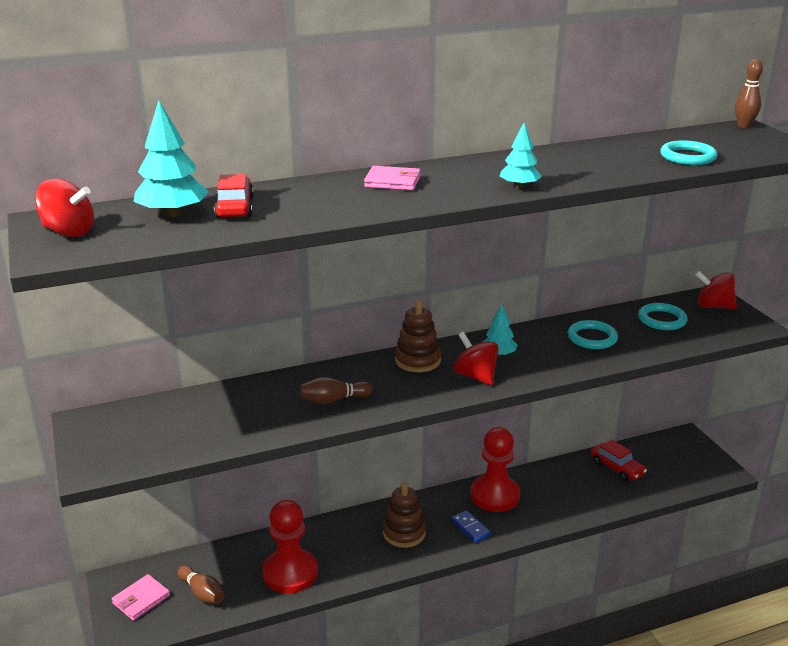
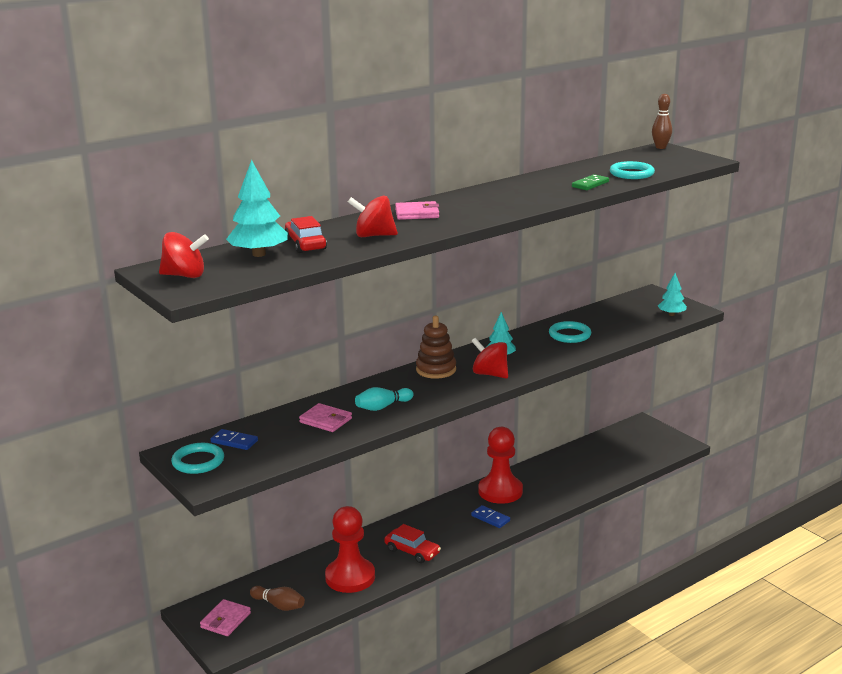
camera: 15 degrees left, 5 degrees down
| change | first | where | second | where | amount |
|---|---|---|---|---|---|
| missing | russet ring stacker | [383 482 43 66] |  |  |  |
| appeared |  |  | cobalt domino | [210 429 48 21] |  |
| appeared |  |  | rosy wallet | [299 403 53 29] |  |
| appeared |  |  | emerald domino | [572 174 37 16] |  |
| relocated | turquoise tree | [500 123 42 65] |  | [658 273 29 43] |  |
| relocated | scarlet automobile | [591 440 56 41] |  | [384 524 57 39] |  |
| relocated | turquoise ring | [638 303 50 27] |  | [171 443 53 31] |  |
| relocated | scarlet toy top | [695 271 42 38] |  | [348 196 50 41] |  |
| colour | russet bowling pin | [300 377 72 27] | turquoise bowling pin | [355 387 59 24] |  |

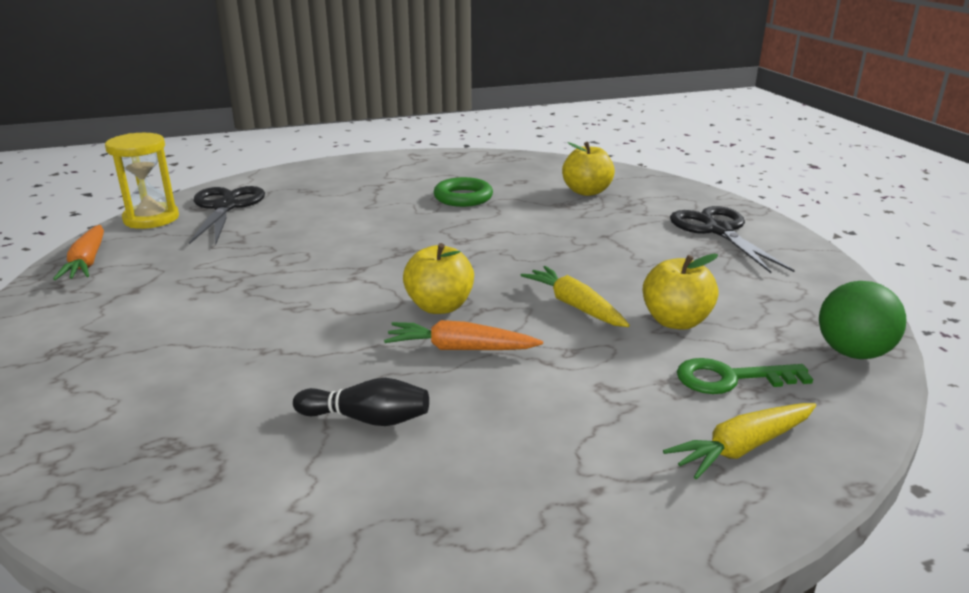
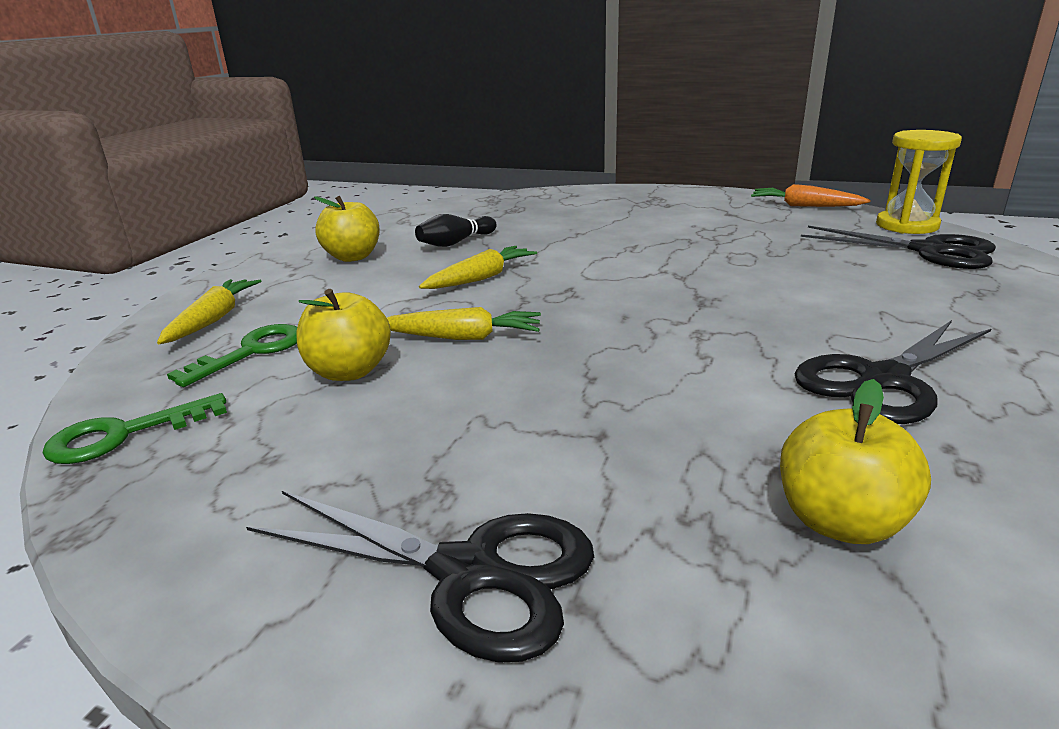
camera: 130 degrees right, 0 degrees up
| change | first | where | second | where | amount |
|---|---|---|---|---|---|
| relocated | yellow apple | [403 243 71 71] |  | [314 196 66 66] |  |
| exchanged | emerald ring | [434 177 59 30] | jet-black scissors | [794 320 197 104] |  |
| exchanged | emerald sphere | [819 281 87 78] | emerald latchkey | [43 393 184 71] |  |
| colour | orange toy carrot | [384 320 159 30] | yellow toy carrot | [419 246 118 43] |  |

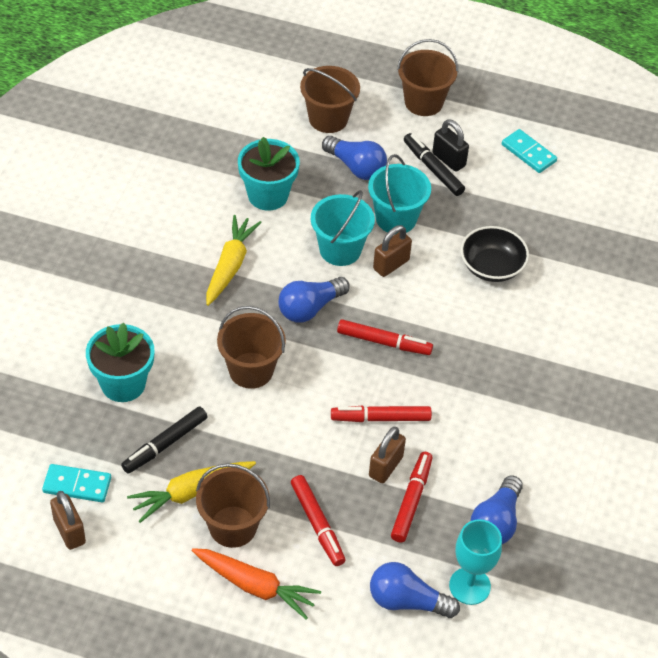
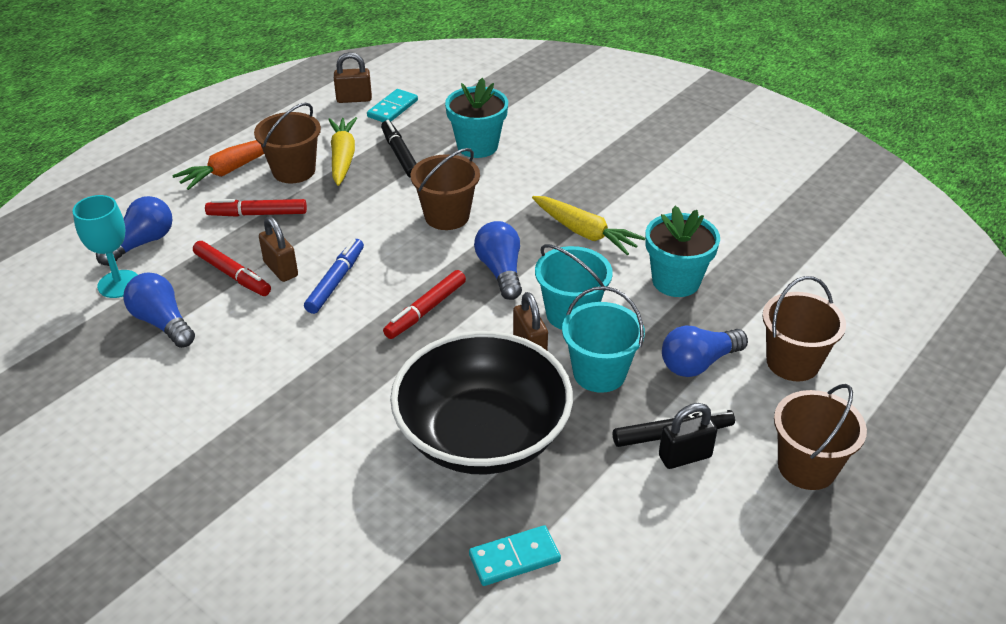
camera: 115 degrees right, 10 degrees down
| change | first | where | second | where | amount |
|---|---|---|---|---|---|
| relocated | turquoise domino | [502 129 55 44] |  | [469 525 92 61] |  |
| colour | scarlet felt pen | [331 406 101 16] | cobalt felt pen | [304 239 60 75] |  |
| size | jet-black bowl | [461 226 68 56] |  | [390 331 183 144] | x1.93 |

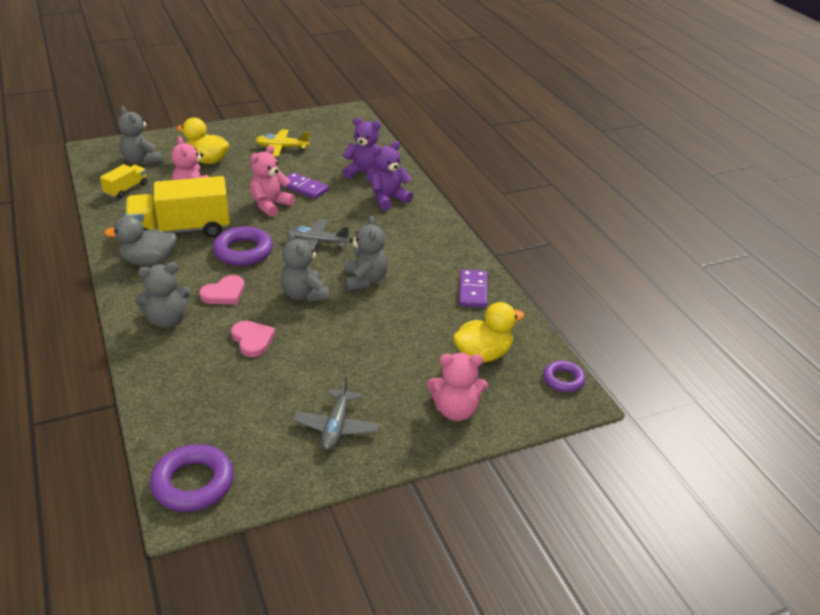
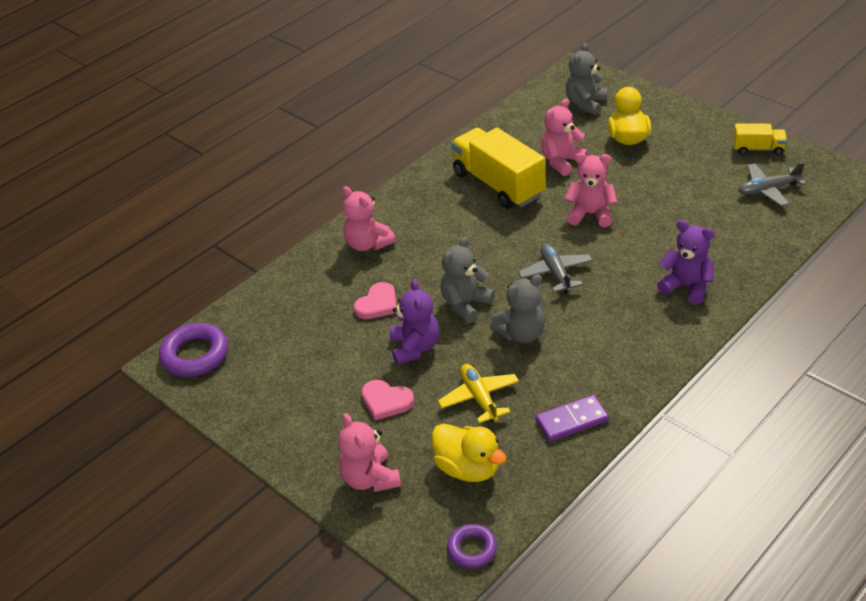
camera: 70 degrees right, 5 degrees up
| change | first | where | second | where | amount |
|---|---|---|---|---|---|
| missing | gray toy duck | [104 216 73 50] |  |  |  |
| missing | purple ring | [213 226 60 40] |  |  |  |
| missing | purple domino | [280 172 49 27] |  |  |  |
| relocated | yellow truck | [100 164 47 35] |  | [733 124 54 31] |  |
| relocated | rosy heart shape | [199 275 46 29] |  | [361 380 53 40] |  |
| relocated | yellow aeroplane | [255 129 54 28] |  | [438 364 81 59] |  |
| relocated | gray aeroplane | [293 376 87 74] |  | [738 162 69 45] |  |
| relocated | purple teddy bear | [343 117 38 66] |  | [390 279 49 86] |  |
| colour | gray teddy bear | [135 262 56 66] | rosy teddy bear | [343 186 53 65] |  |

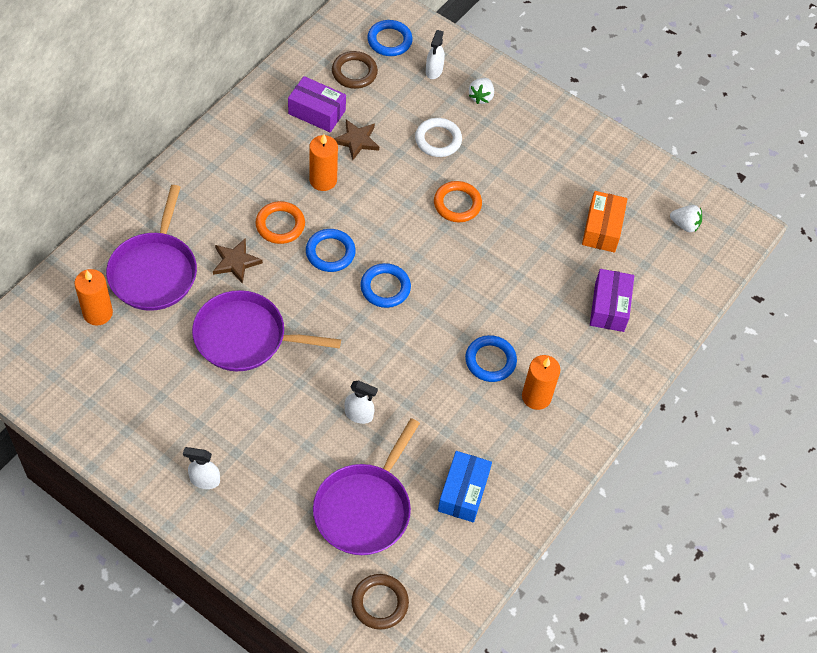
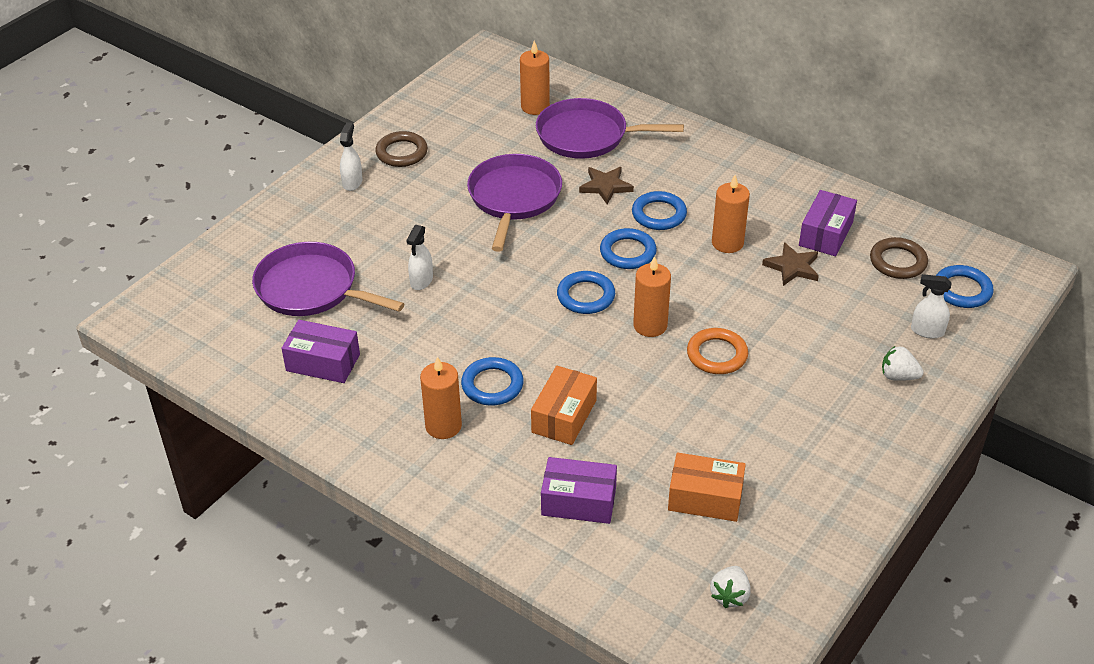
camera: 95 degrees right, 15 degrees down
| change | first | where | second | where | amount |
|---|---|---|---|---|---|
| missing | snow-white ring | [415 118 47 39] |  |  |  |
| appeared |  |  | orange box | [531 366 66 79] |  |
| appeared |  |  | orange wax candle | [633 256 38 81] |  |
| relocated | russet ring | [351 574 58 56] |  | [375 131 53 36] |  |
| colour | orange ring | [255 201 50 43] | cobalt ring | [632 191 55 39] |  |
| colour | cobalt box | [438 451 54 72] | purple box | [282 320 78 63] |  |

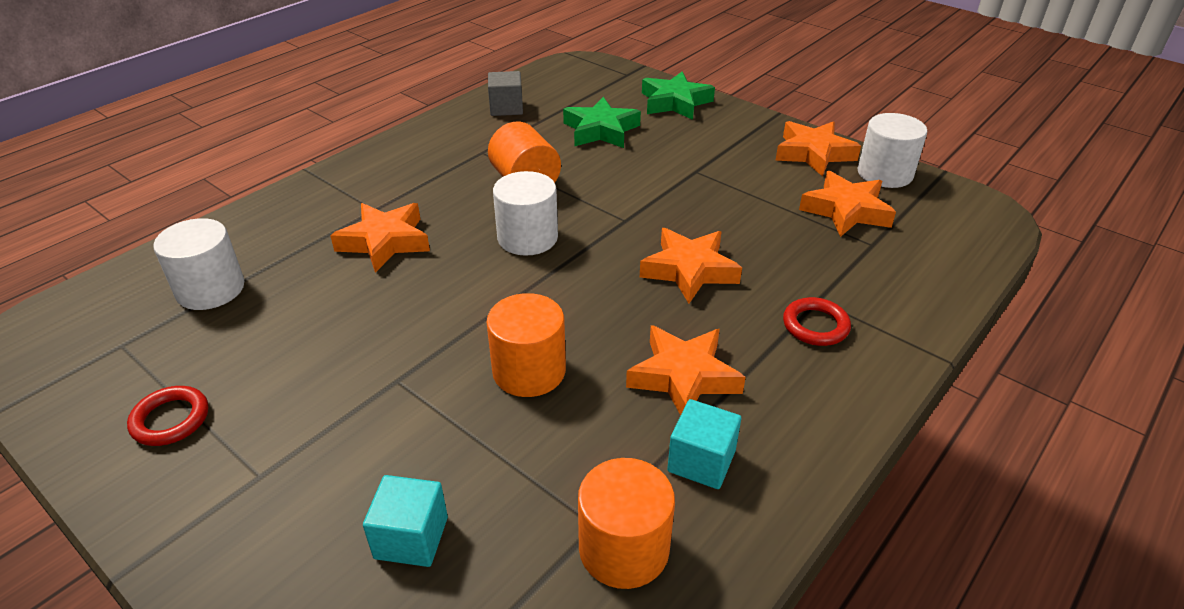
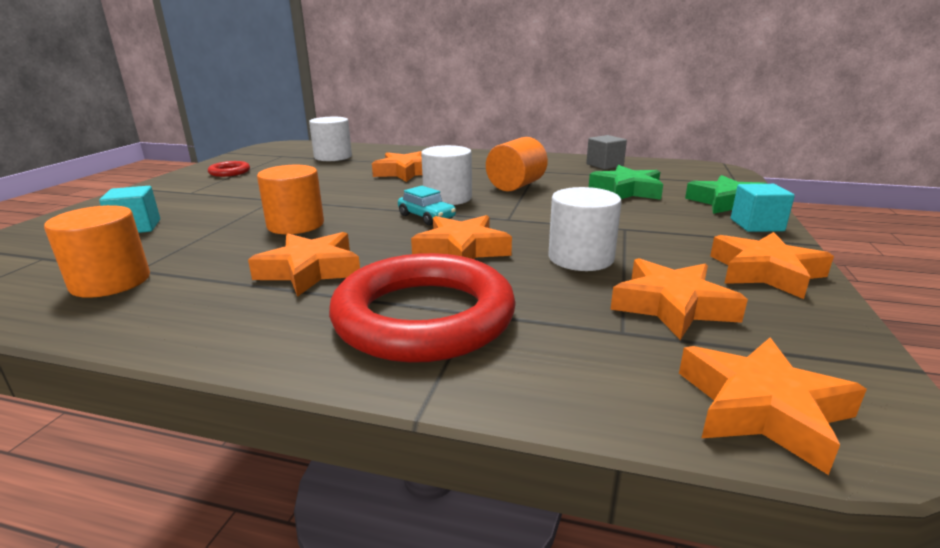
camera: 65 degrees right, 15 degrees down
| change | first | where | second | where | amount |
|---|---|---|---|---|---|
| appeared |  |  | turquoise automobile | [398 186 58 39] |  |
| appeared |  |  | orange five-pointed star | [679 337 188 138] |  |
| relocated | turquoise block | [667 399 74 90] |  | [731 184 64 48] |  |
| relocated | snow-white cylinder shape | [857 113 70 75] |  | [548 187 74 84] |  |
| size | scarlet ring | [783 297 68 49] |  | [329 253 187 110] | x2.35 |

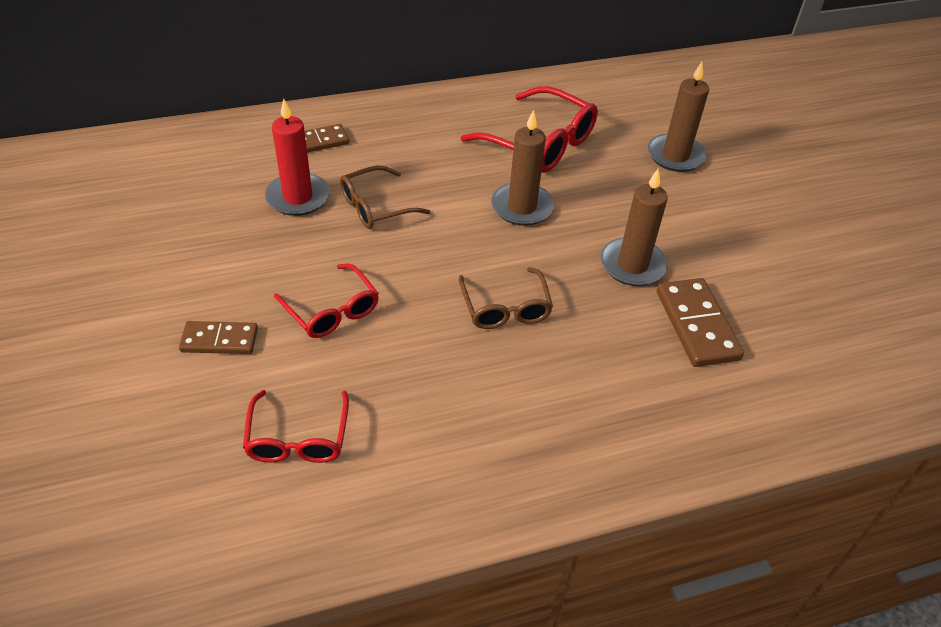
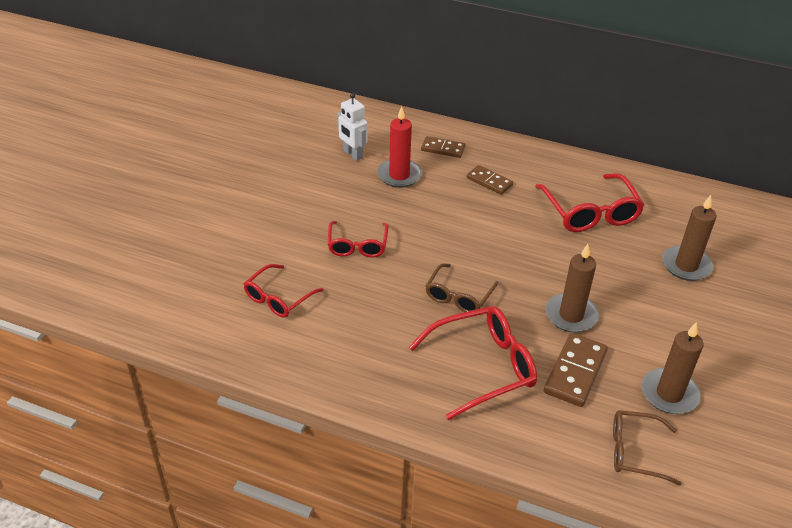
camera: 40 degrees right, 5 degrees down
| change | first | where | second | where | amount |
|---|---|---|---|---|---|
| appeared |  |  | snow-white toy robot | [337 93 30 68] |  |
| appeared |  |  | scarlet spectacles | [409 306 128 114] |  |
| relocated | russet domino | [179 321 79 33] |  | [467 165 46 30] |  |
| relocated | russet spectacles | [340 166 90 63] |  | [613 410 69 76] |  |
| relocated | russet wax candle | [491 110 63 116] |  | [642 322 61 92] |  |

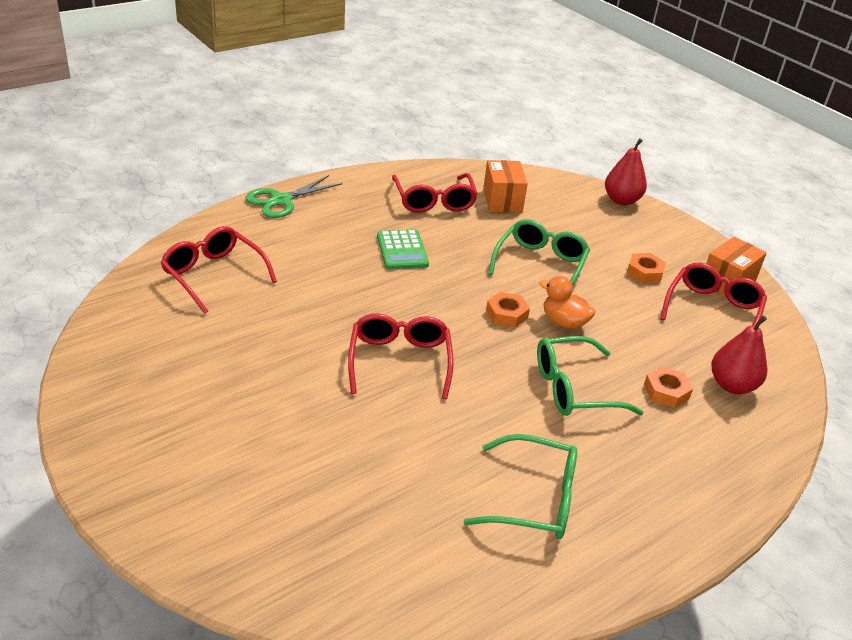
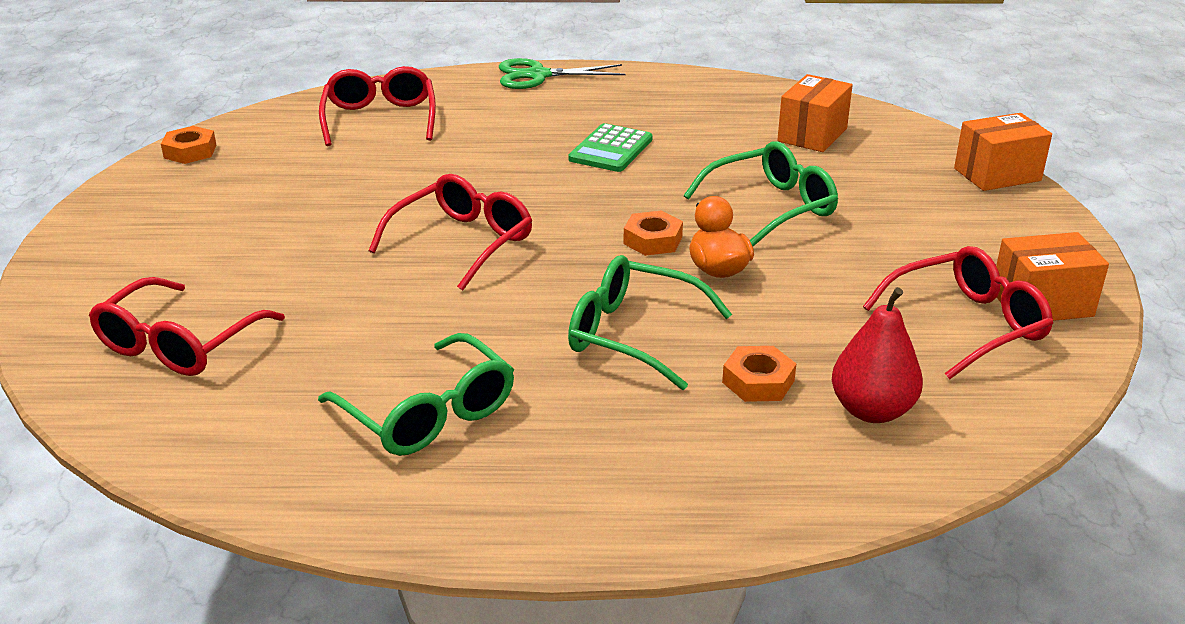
camera: 40 degrees right, 5 degrees down
| change | first | where | second | where | amount |
|---|---|---|---|---|---|
| relocated | scarlet spectacles | [392 173 86 40] |  | [89 277 196 99] |  |
| relocated | orange hex nut | [627 253 39 30] |  | [161 126 55 38] |  |
| exchanged | scarlet pear fruit | [605 138 42 67] | orange box | [954 113 98 78] |  |

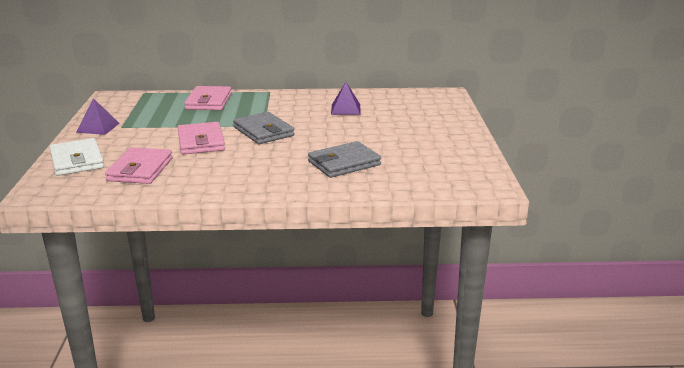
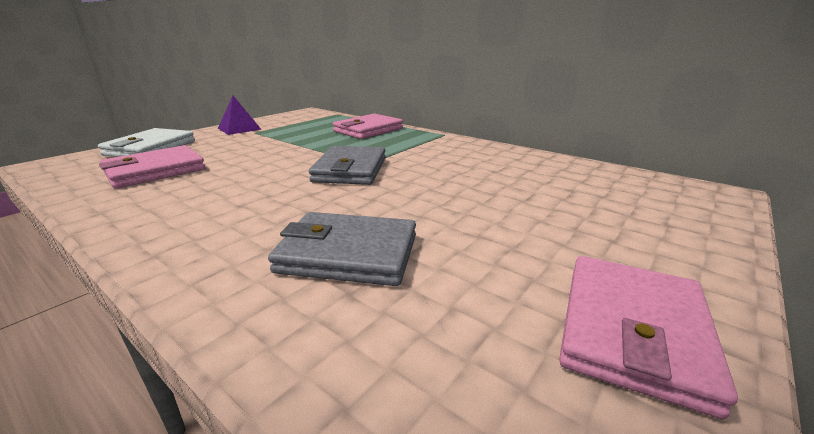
camera: 40 degrees right, 0 degrees up
| change | first | where | second | where | amount |
|---|---|---|---|---|---|
| missing | purple pyramid | [331 82 29 33] |  |  |  |
| relocated | rosy wallet | [178 122 47 32] |  | [559 256 179 163] |  |

